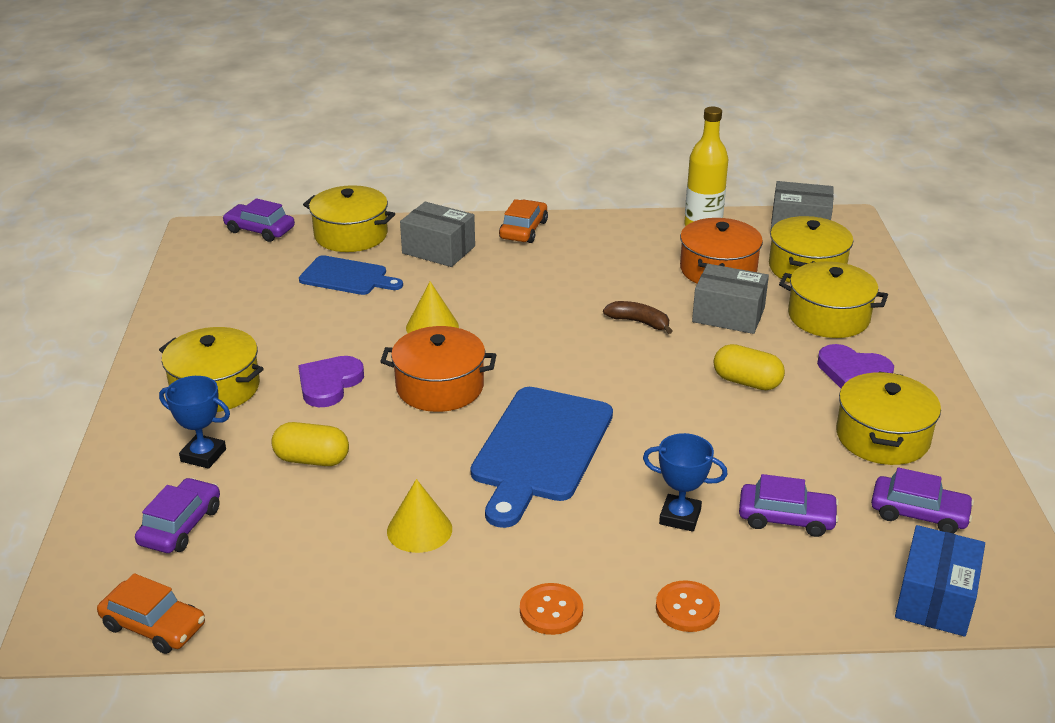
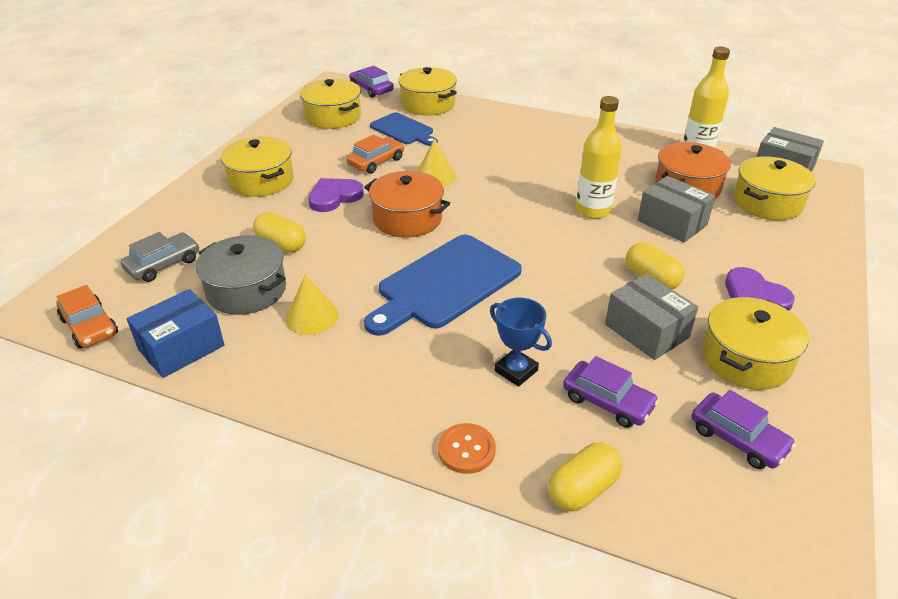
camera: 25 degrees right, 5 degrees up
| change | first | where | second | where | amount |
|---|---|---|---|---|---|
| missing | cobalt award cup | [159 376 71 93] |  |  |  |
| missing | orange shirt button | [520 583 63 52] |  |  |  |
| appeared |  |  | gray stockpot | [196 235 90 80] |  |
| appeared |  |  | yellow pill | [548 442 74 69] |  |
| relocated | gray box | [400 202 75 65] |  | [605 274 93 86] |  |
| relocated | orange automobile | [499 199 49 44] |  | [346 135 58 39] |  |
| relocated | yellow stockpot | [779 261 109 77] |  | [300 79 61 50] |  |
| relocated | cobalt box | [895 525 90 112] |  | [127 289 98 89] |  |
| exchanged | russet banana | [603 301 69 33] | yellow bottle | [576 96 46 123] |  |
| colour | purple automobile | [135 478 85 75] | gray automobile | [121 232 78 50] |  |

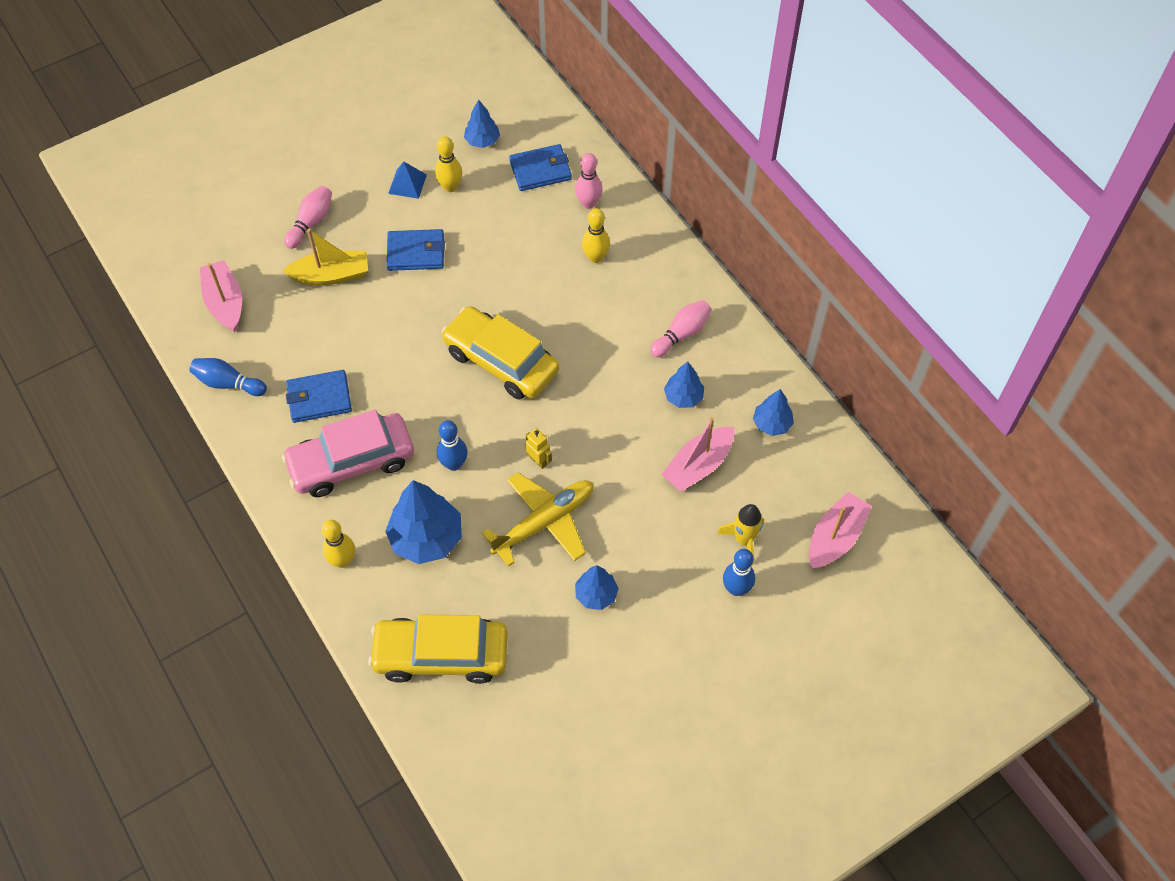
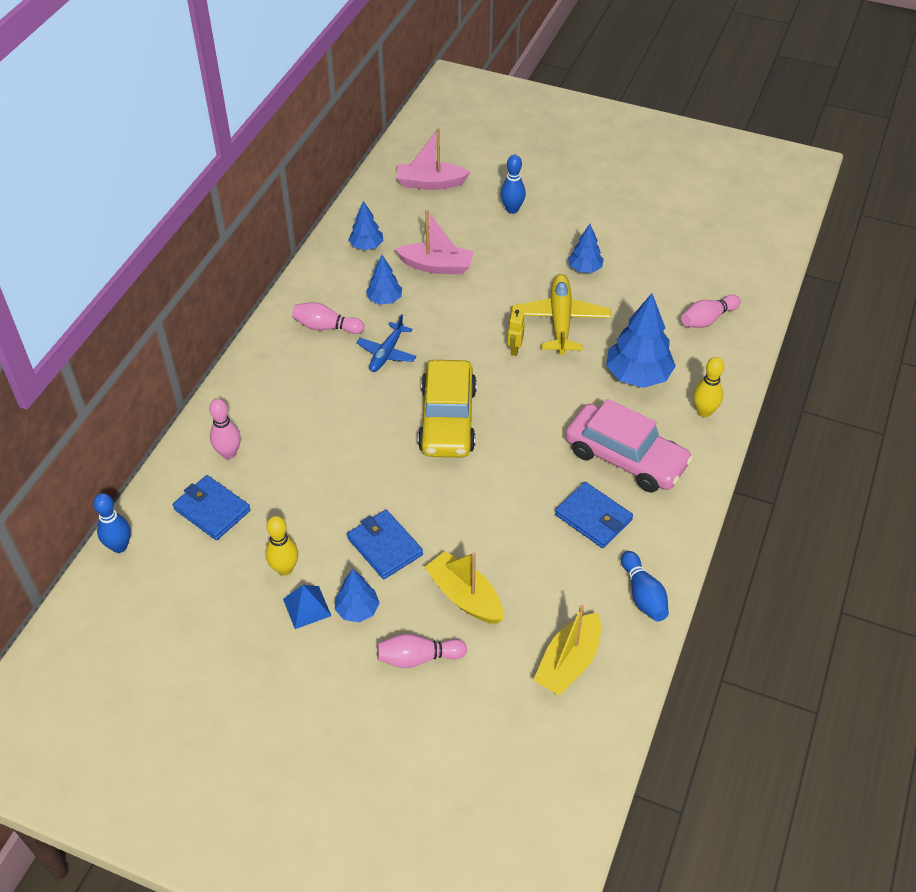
camera: 125 degrees left, 10 degrees down
| change | first | where | second | where | amount |
|---|---|---|---|---|---|
| missing | yellow bowling pin | [582 208 28 55] |  |  |  |
| missing | yellow spaceship | [717 504 47 61] |  |  |  |
| appeared |  |  | cobalt aeroplane | [356 314 61 58] |  |
| relocated | cobalt bowling pin | [437 420 31 51] |  | [93 493 38 60] |  |
| relocated | cobalt tree | [464 99 36 49] |  | [335 569 45 53] |  |
| exchanged | yellow automobile | [368 614 140 70] | rosy bowling pin | [681 295 60 33] |  |
| colour | rosy boat | [200 260 42 72] | yellow boat | [533 605 68 91] |  |
| spun | yellow aeroplane | [482 472 111 95] |  | [512 274 99 81] | 75 degrees clockwise |

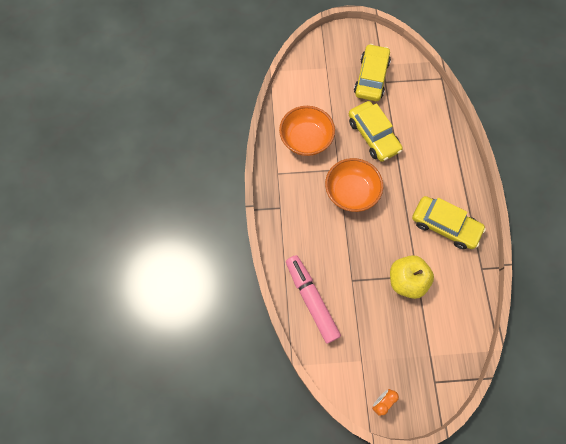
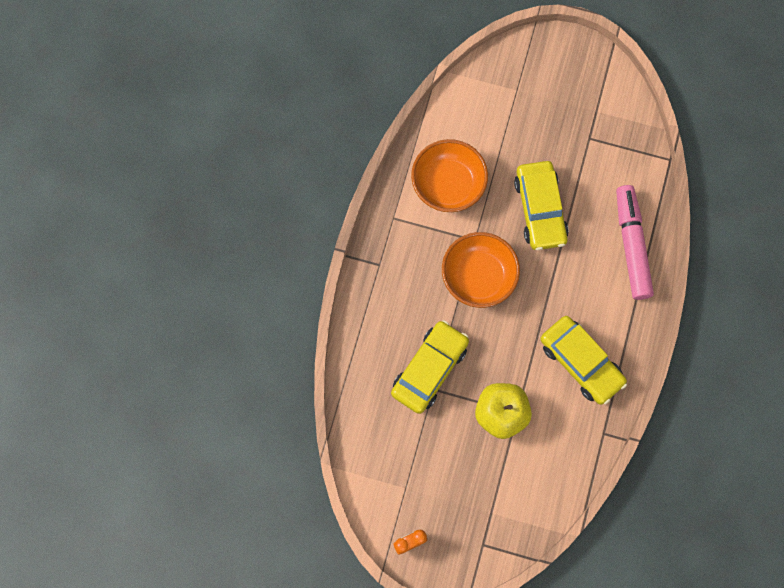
camera: 20 degrees right, 5 degrees up
| change | first | where | second | where | amount |
|---|---|---|---|---|---|
| relocated | rosy felt pen | [286 255 55 89] |  | [616 185 38 115] |  |
| relocated | yellow automobile | [354 44 37 57] |  | [391 320 78 94] |  |

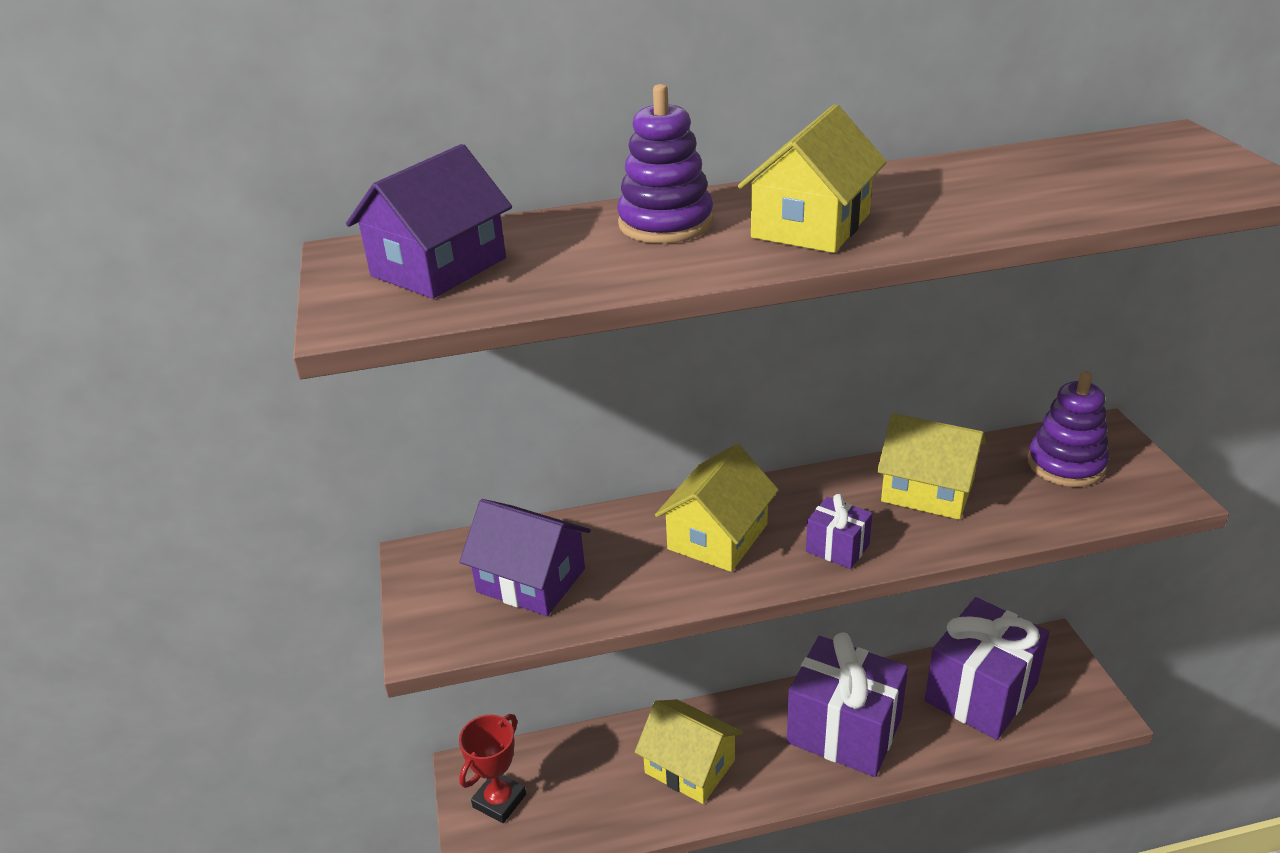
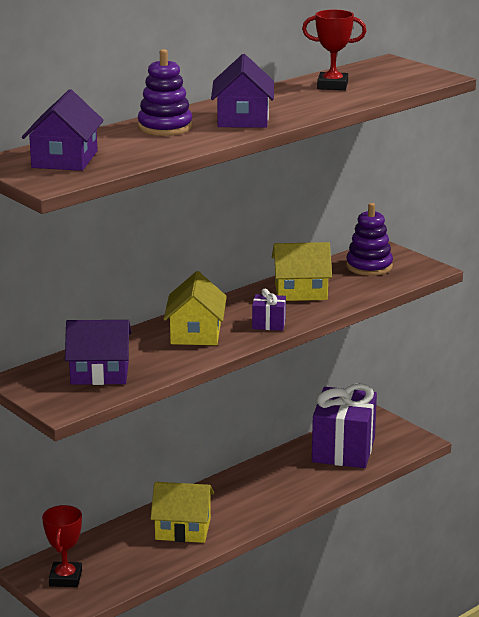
camera: 30 degrees left, 10 degrees down
| change | first | where | second | where | amount |
|---|---|---|---|---|---|
| missing | purple present | [787 632 121 145] |  |  |  |
| appeared |  |  | scarlet award cup | [302 10 64 80] |  |
| colour | yellow cottage | [738 104 149 149] | purple cottage | [211 54 63 74] |  |

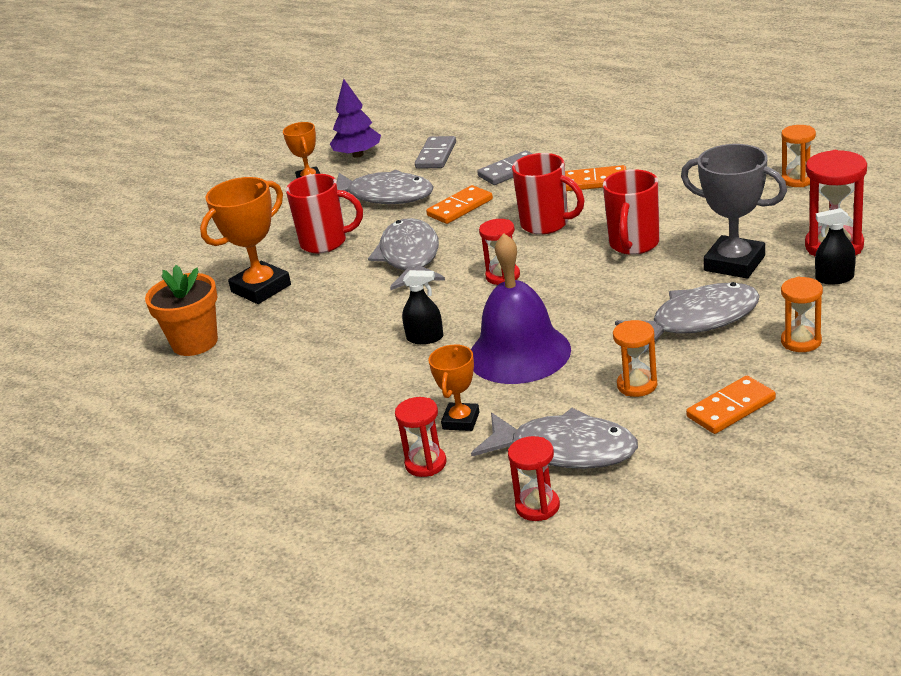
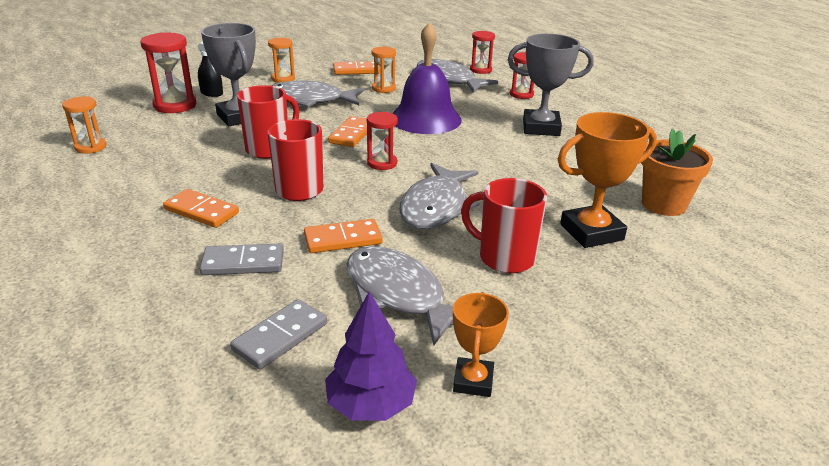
camera: 160 degrees left, 0 degrees up
| change | first | where | second | where | amount |
|---|---|---|---|---|---|
| missing | jet-black sprayer | [402 270 41 74] |  |  |  |
| missing | orange award cup | [428 344 51 87] |  |  |  |
| appeared |  |  | orange domino | [328 116 39 31] |  |
| appeared |  |  | gray award cup | [508 34 86 102] |  |

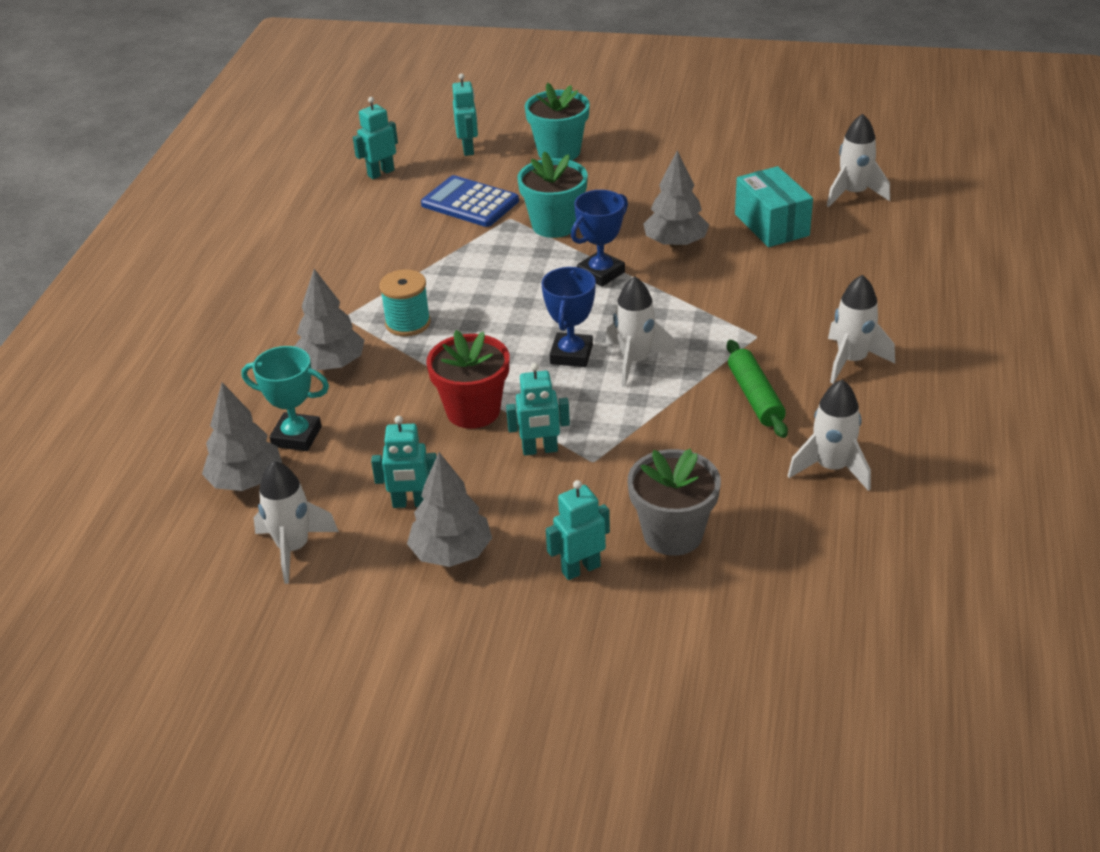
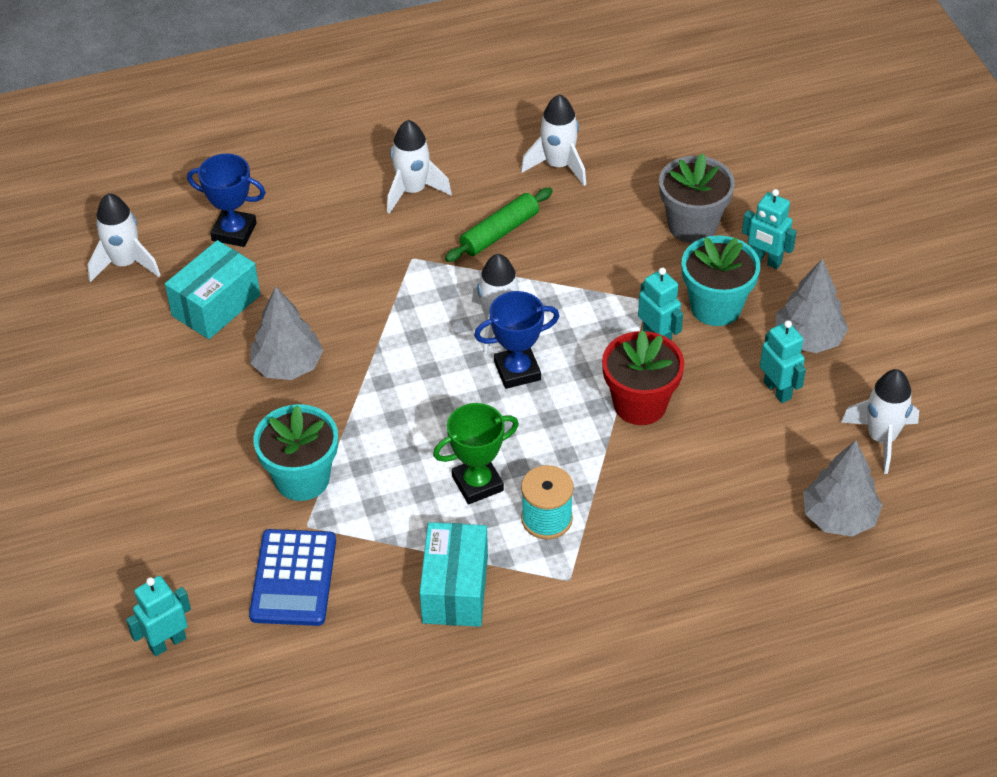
camera: 120 degrees left, 10 degrees up
| change | first | where | second | where | amount |
|---|---|---|---|---|---|
| missing | turquoise award cup | [241 346 88 105] |  |  |  |
| missing | gray tree | [294 269 71 102] |  |  |  |
| missing | turquoise toy robot | [353 97 45 82] |  |  |  |
| appeared |  |  | turquoise box | [419 522 69 105] |  |
| appeared |  |  | emerald award cup | [433 403 86 101] |  |
| relocated | turquoise plant pot | [525 83 65 78] |  | [682 236 78 90] |  |
| relocated | cobalt award cup | [571 190 57 97] |  | [187 153 79 94] |  |

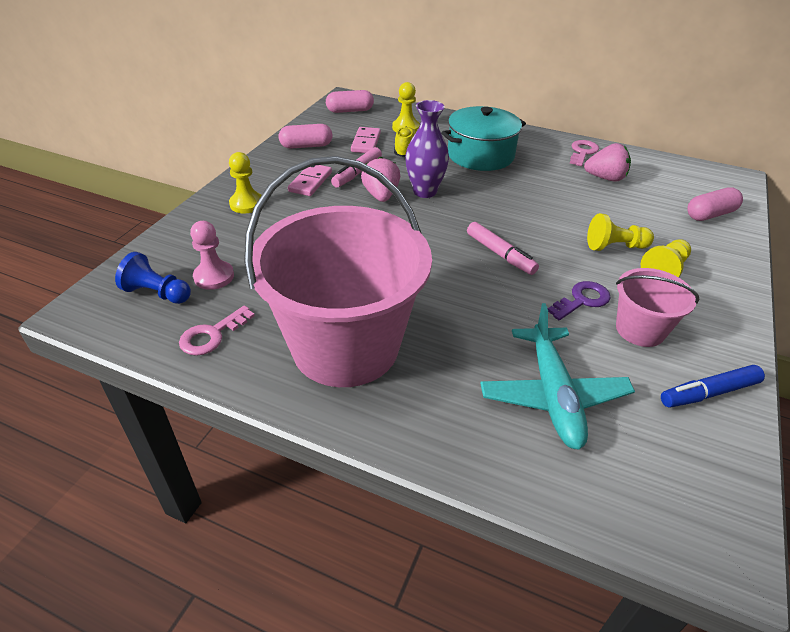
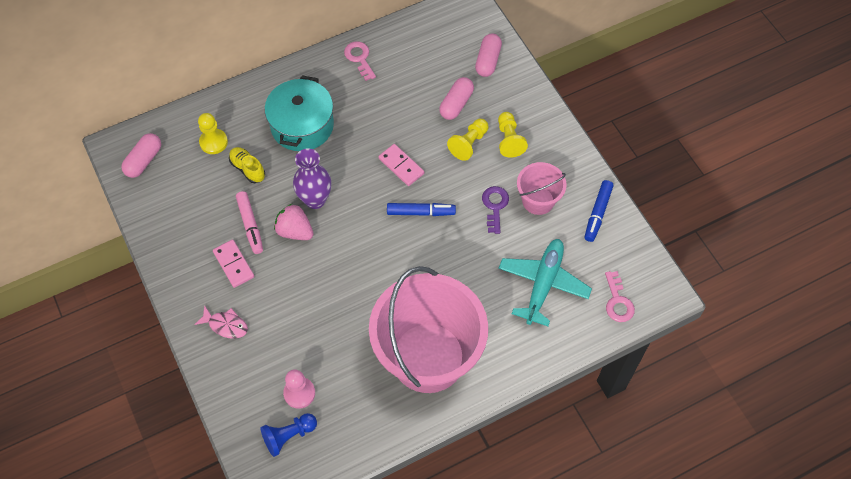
camera: 50 degrees left, 20 degrees up
| change | first | where | second | where | amount |
|---|---|---|---|---|---|
| missing | rosy strawberry | [584 143 47 39] |  |  |  |
| relocated | rosy latchkey | [179 305 76 51] |  | [605 271 30 51] |  |
| relocated | rosy pill | [279 124 54 25] |  | [439 77 35 43] |  |
| relocated | rosy domino | [351 127 30 26] |  | [378 144 46 42] |  |
| exchanged | yellow game pawn | [229 152 33 62] | rosy fish | [194 305 54 34] |  |
| colour | rosy felt pen | [467 222 72 53] | cobalt felt pen | [387 203 69 13] |  |
| spun | turquoise aeroplane | [480 303 155 146] |  | [498 239 94 87] | 105 degrees counterclockwise |

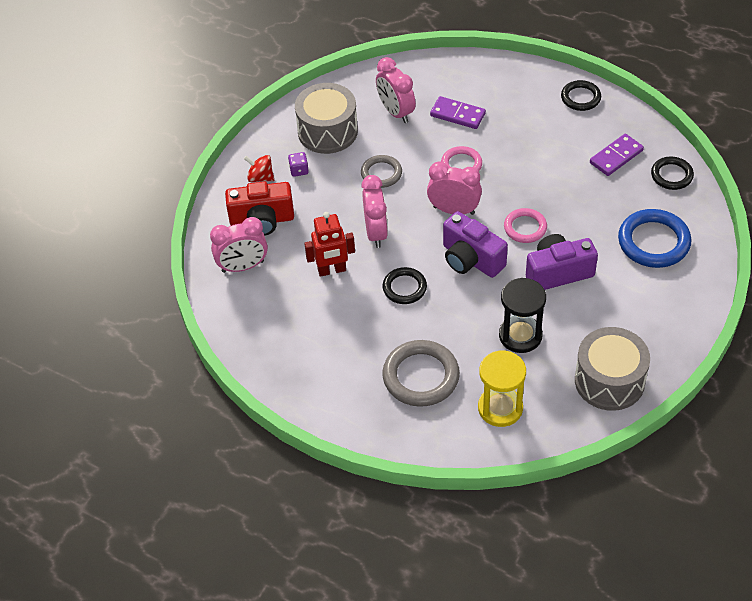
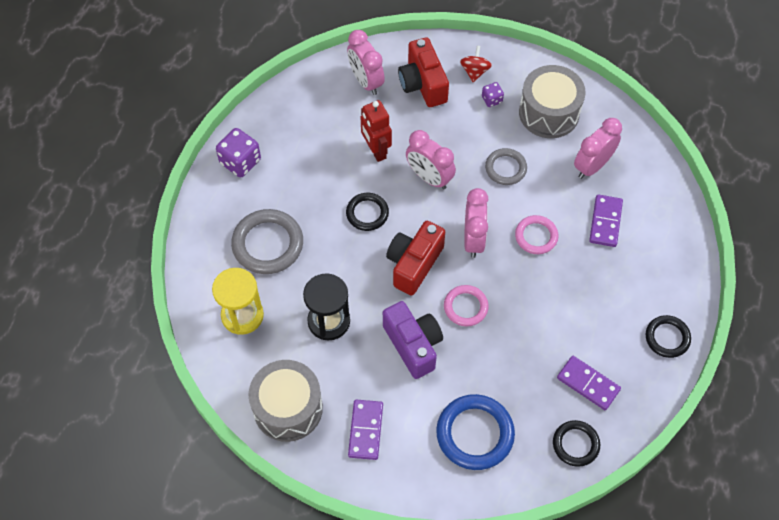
camera: 75 degrees right, 10 degrees up
| change | first | where | second | where | amount |
|---|---|---|---|---|---|
| appeared |  |  | purple game die | [216 128 45 49] |  |
| appeared |  |  | purple domino | [348 400 35 60] |  |
| colour | purple photo camera | [443 211 65 67] | scarlet photo camera | [386 221 59 75] |  |
| spun | rosy bedside clock | [361 175 27 73] |  | [406 130 50 59] | 60 degrees clockwise |

